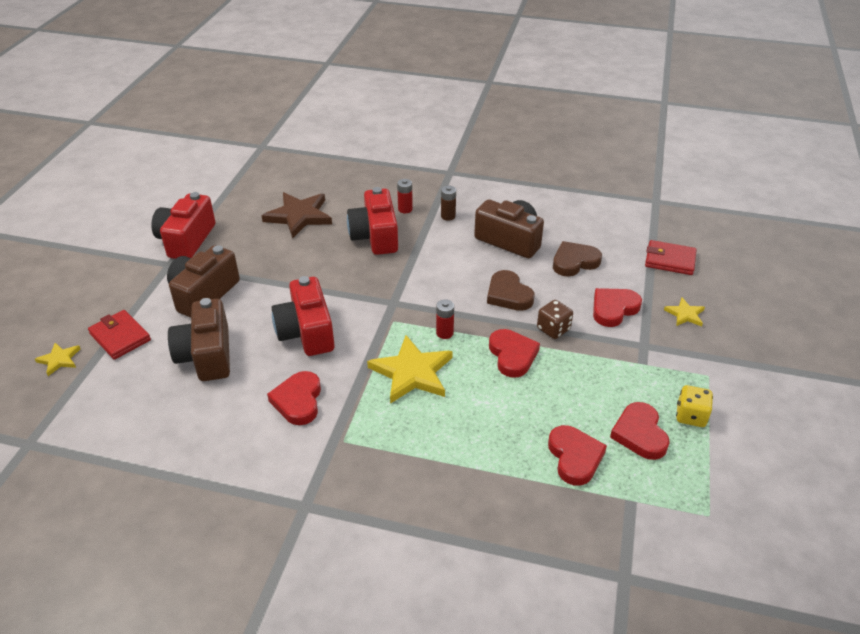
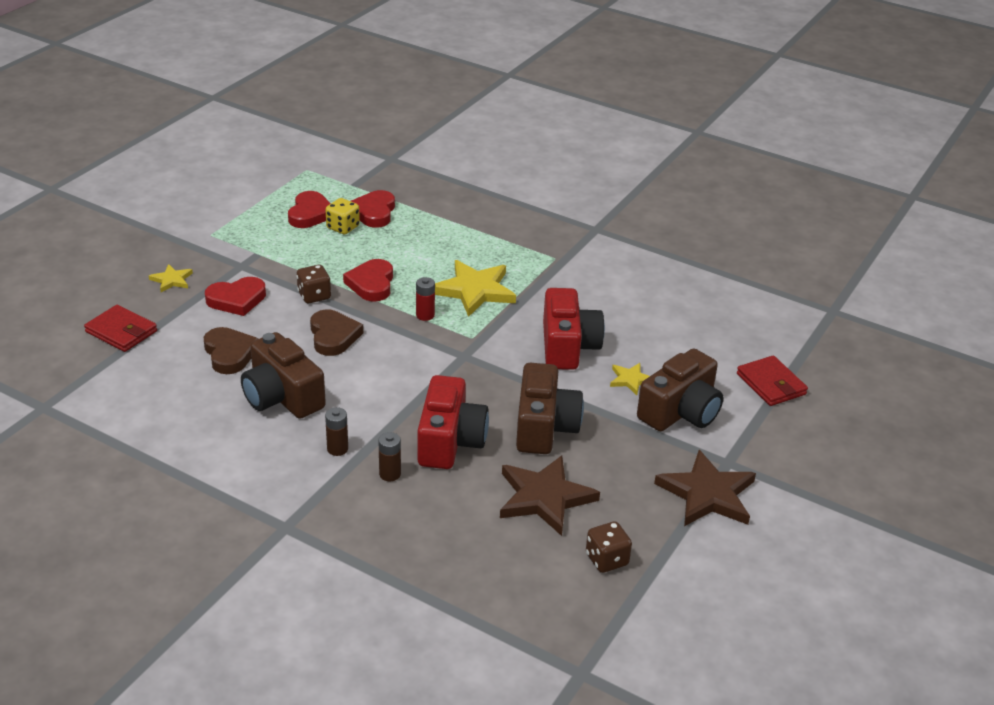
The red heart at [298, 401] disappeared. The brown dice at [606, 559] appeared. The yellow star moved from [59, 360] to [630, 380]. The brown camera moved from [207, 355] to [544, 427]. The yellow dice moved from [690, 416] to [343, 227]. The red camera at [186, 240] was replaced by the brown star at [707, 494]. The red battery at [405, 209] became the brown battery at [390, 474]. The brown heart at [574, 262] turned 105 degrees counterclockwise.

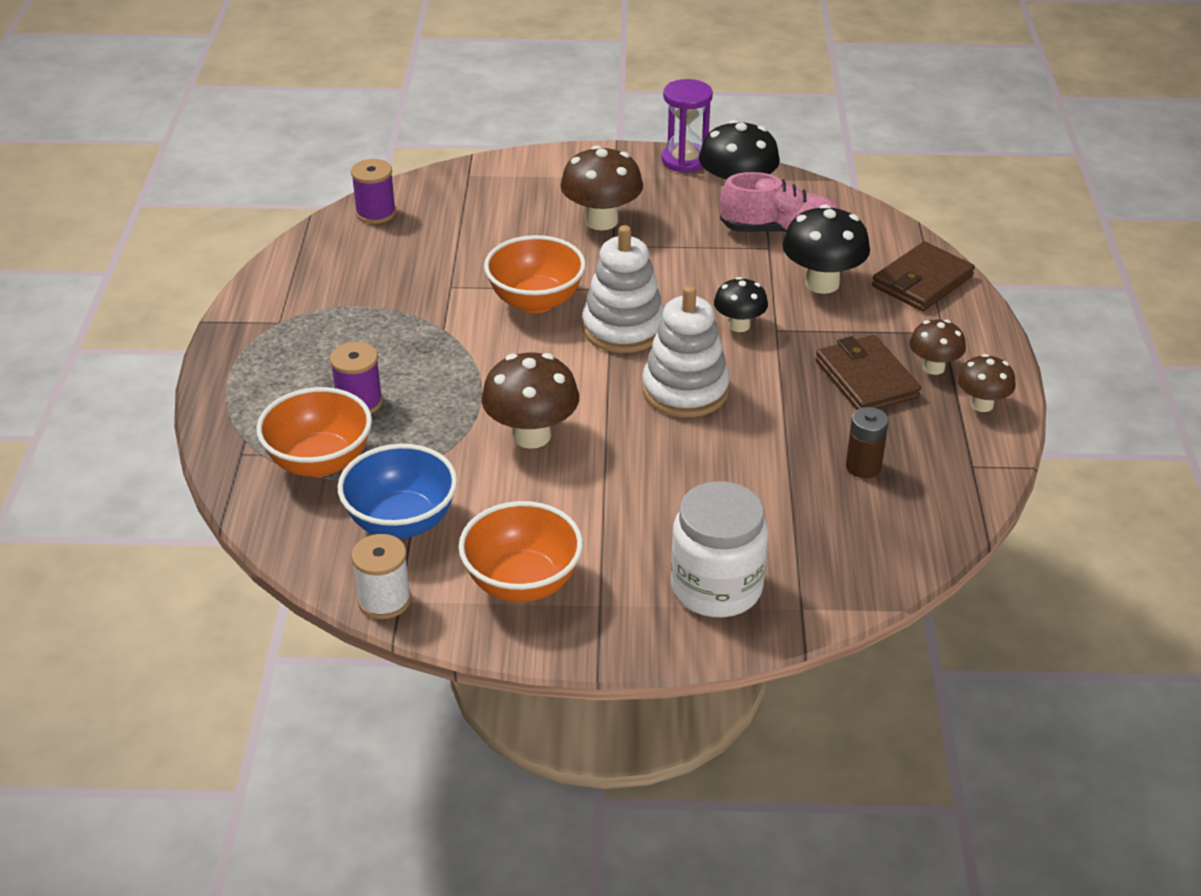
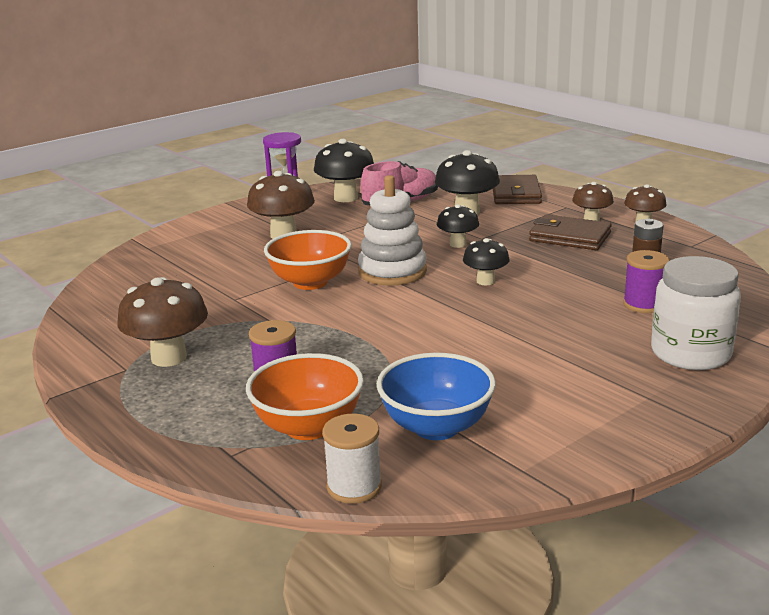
The orange bowl at [522, 583] disappeared. The purple spool moved from [376, 213] to [643, 304]. The white spool moved from [384, 600] to [354, 487]. The brown mushroom moved from [531, 435] to [169, 358]. The white stacking toy at [685, 390] was replaced by the black mushroom at [485, 281].

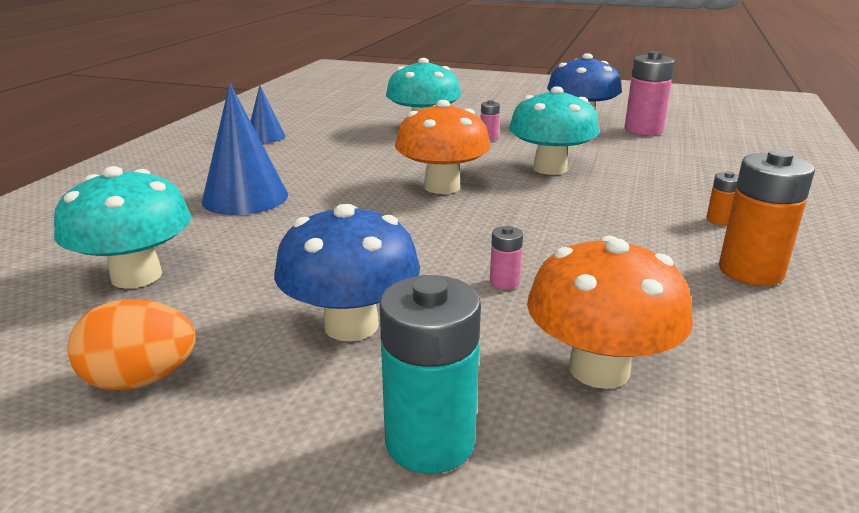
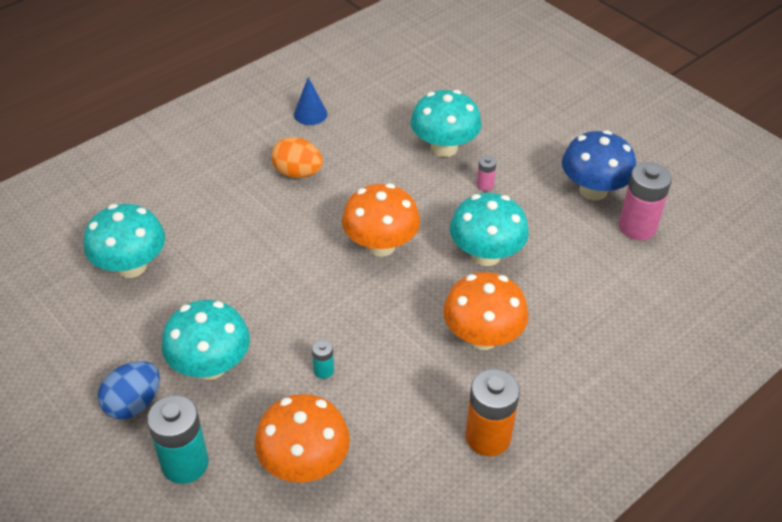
The blue cone at [245, 197] disappeared. The orange battery at [719, 220] disappeared. The blue egg at [133, 404] appeared. The orange mushroom at [482, 337] appeared. The orange egg moved from [141, 380] to [298, 173]. The blue mushroom at [351, 325] became the turquoise mushroom at [210, 366]. The pink battery at [504, 282] became the turquoise battery at [323, 370].

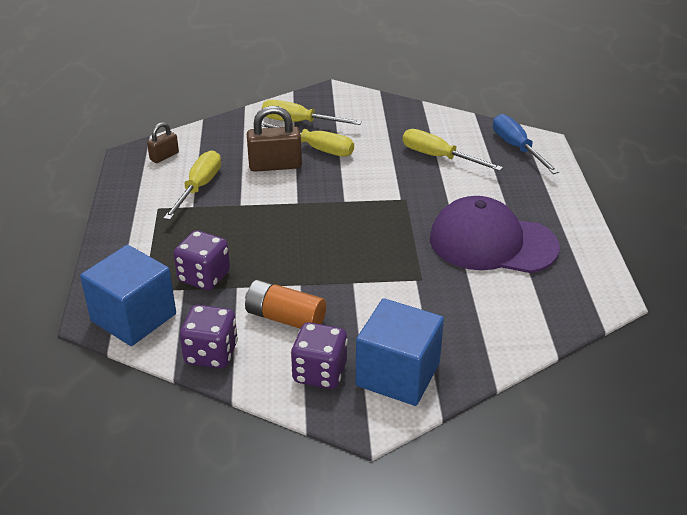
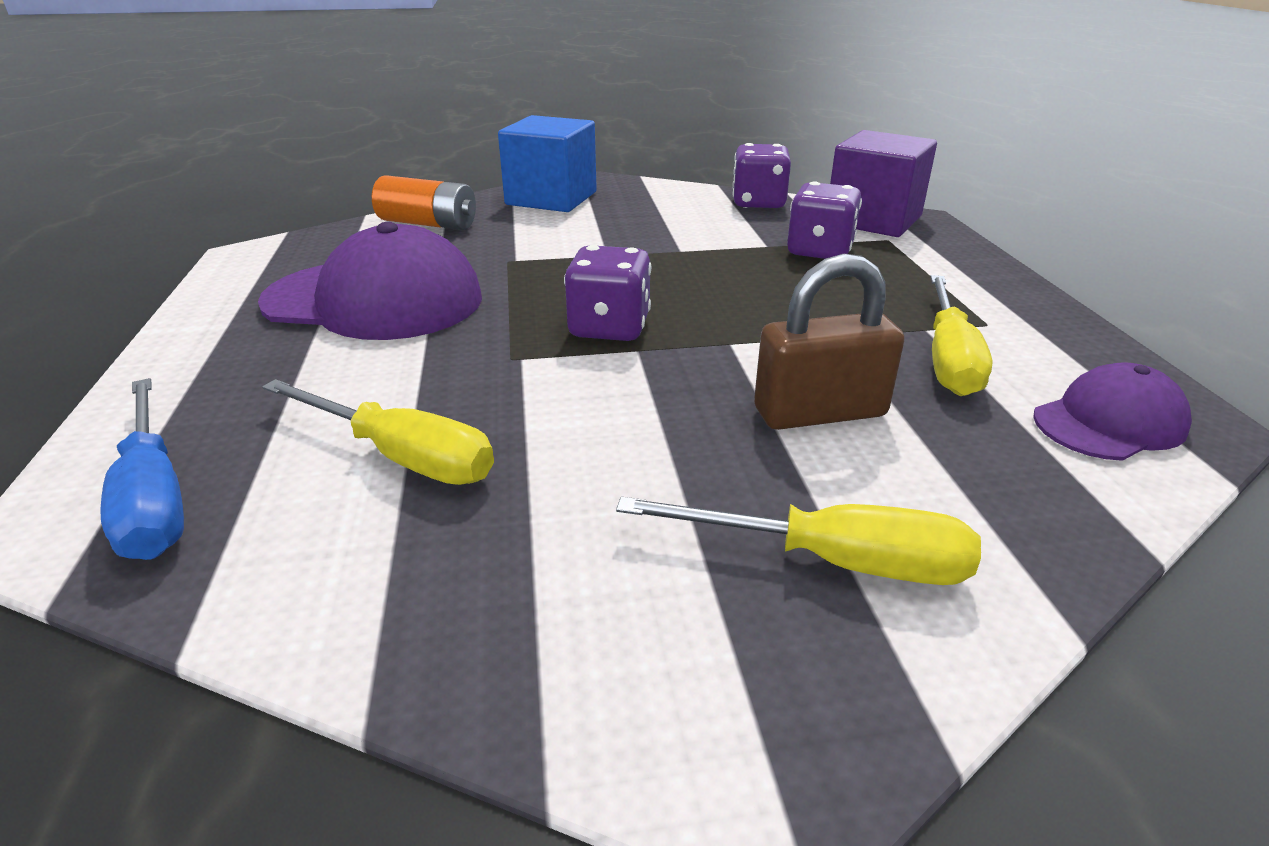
The yellow screwdriver at [316, 148] disappeared. The orange battery moved from [285, 318] to [428, 224]. The purple dice moved from [319, 373] to [609, 328]. The brown padlock at [164, 156] was replaced by the purple cap at [1109, 422]. The blue cube at [133, 317] became the purple cube at [873, 220].

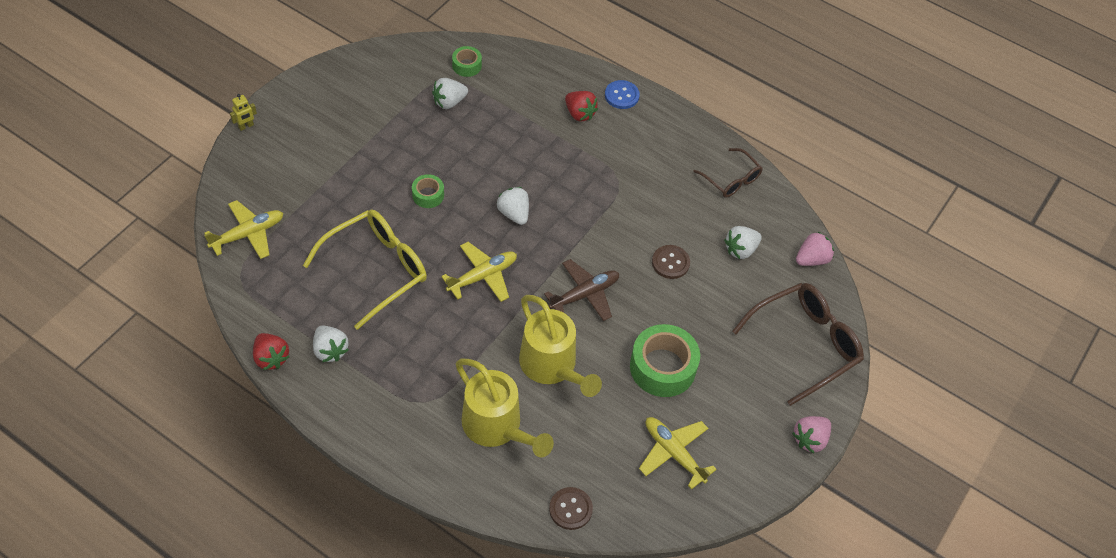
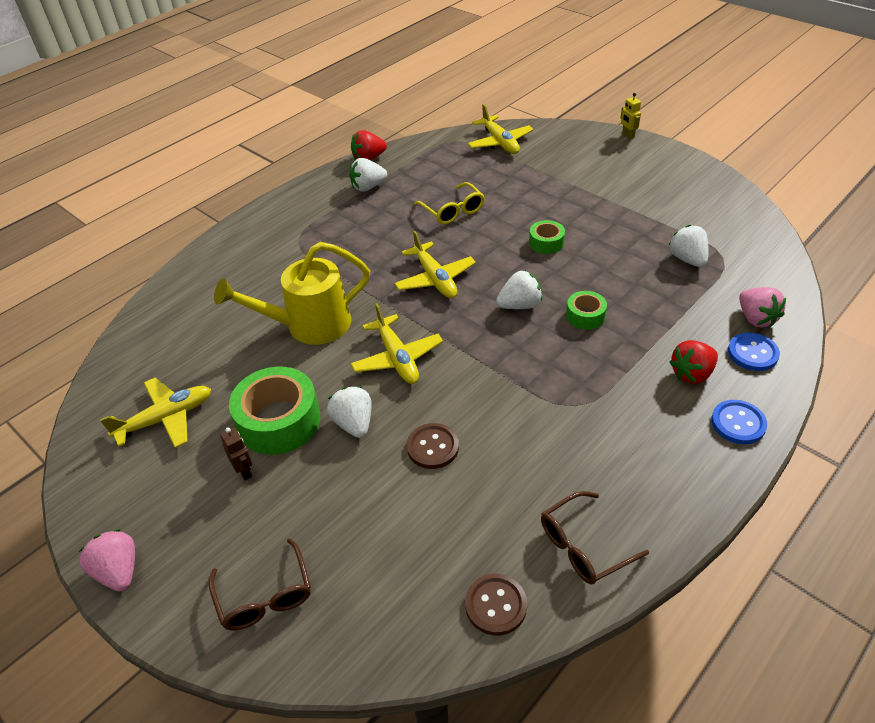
The yellow watering can at [497, 427] disappeared. The brown robot at [244, 471] appeared. The blue button at [752, 353] appeared. The green tape moved from [467, 65] to [585, 316]. The brown button moved from [570, 509] to [496, 605]. The white strawberry moved from [740, 250] to [354, 423]. The pink strawberry moved from [812, 259] to [756, 318]. The brown plane at [585, 294] became the yellow plane at [397, 358]. The yellow glasses at [377, 269] changed to 0.57 times the size. The brown glasses at [805, 344] changed to 0.57 times the size.

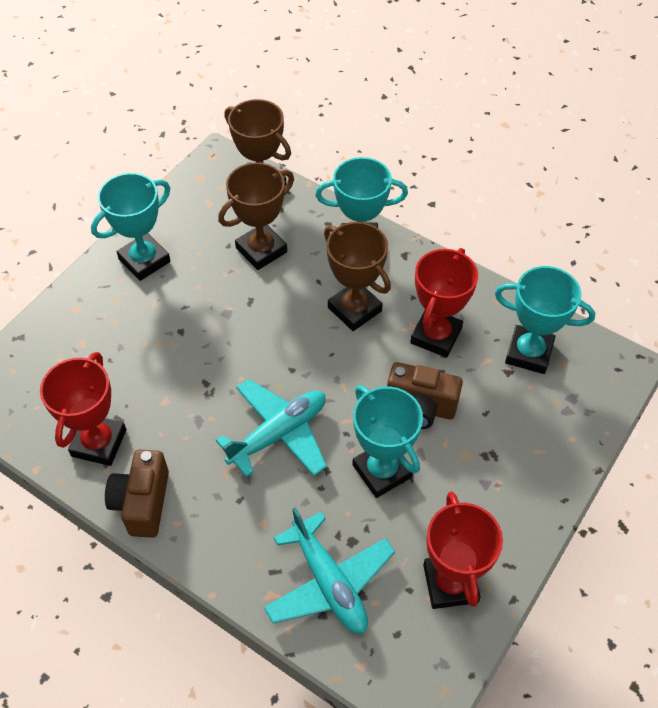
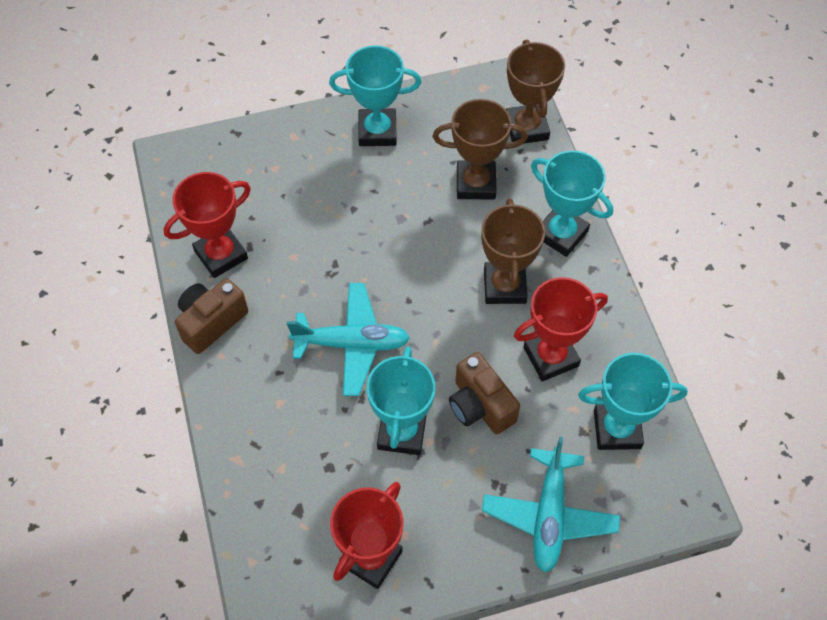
The turquoise plane moved from [329, 582] to [549, 515]. The turquoise trophy at [529, 353] turned 60 degrees counterclockwise.

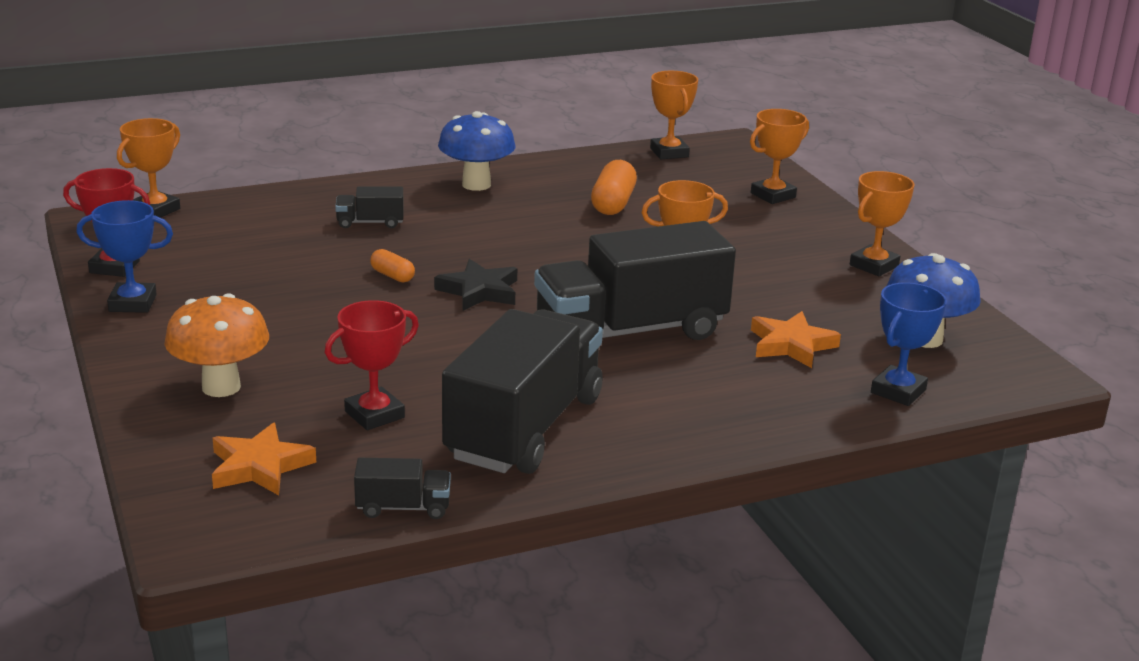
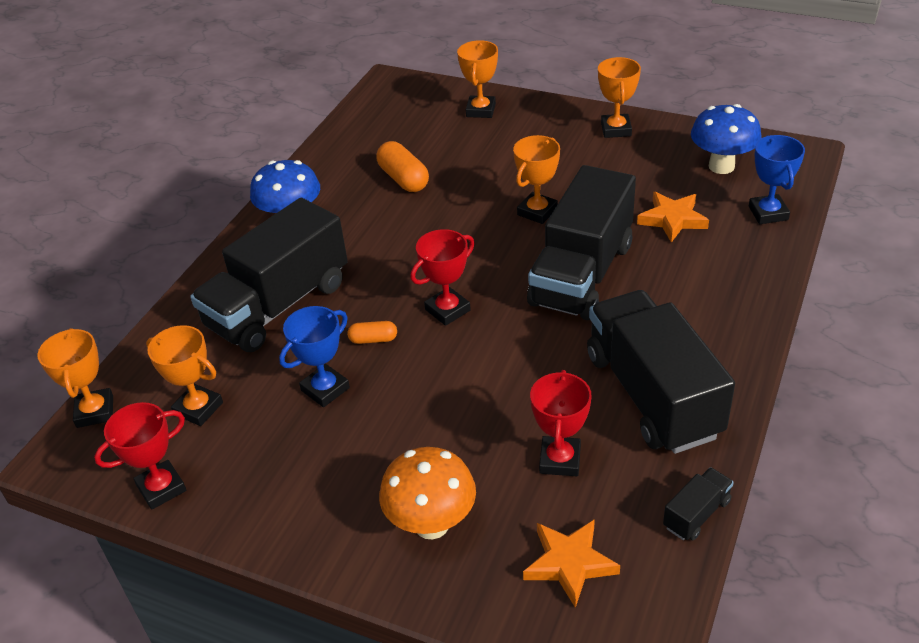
The blue trophy moved from [132, 303] to [325, 389]. The orange trophy moved from [669, 153] to [198, 408]. The black star at [479, 291] was replaced by the red trophy at [447, 310]. The black truck at [370, 223] changed to 2.45 times the size.

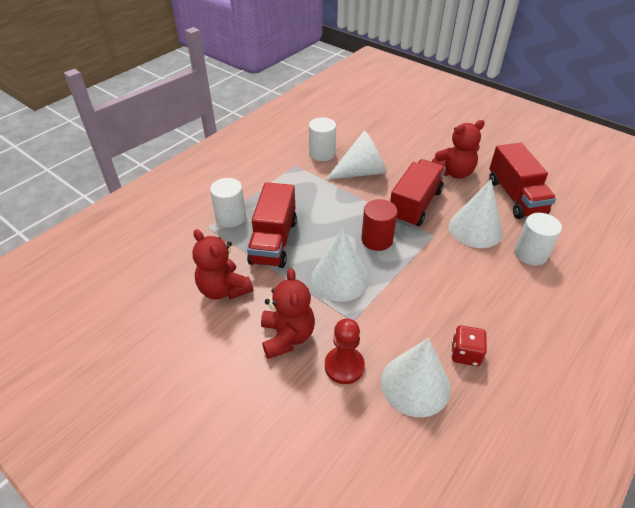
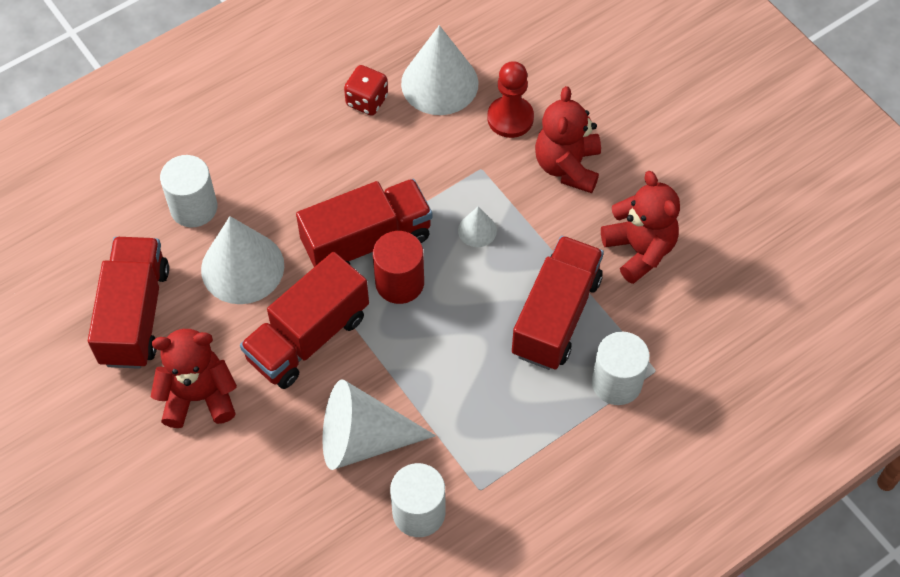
The red truck at [367, 241] appeared. The white cone at [340, 278] changed to 0.47 times the size.

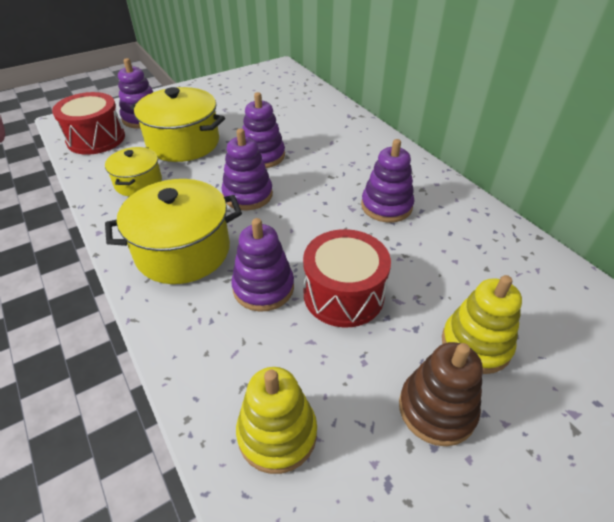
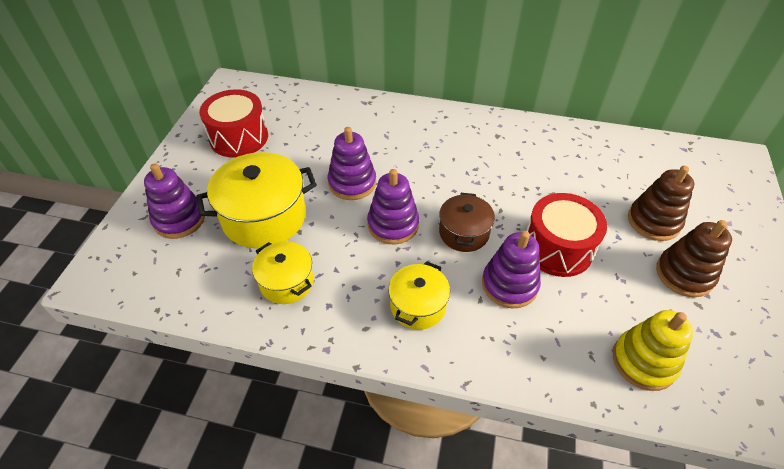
The purple stacking toy at [386, 206] disappeared. The brown pot at [464, 233] appeared. The red drum moved from [96, 139] to [239, 137]. The yellow stacking toy at [475, 344] became the brown stacking toy at [653, 221]. The yellow pot at [183, 251] changed to 0.58 times the size.

